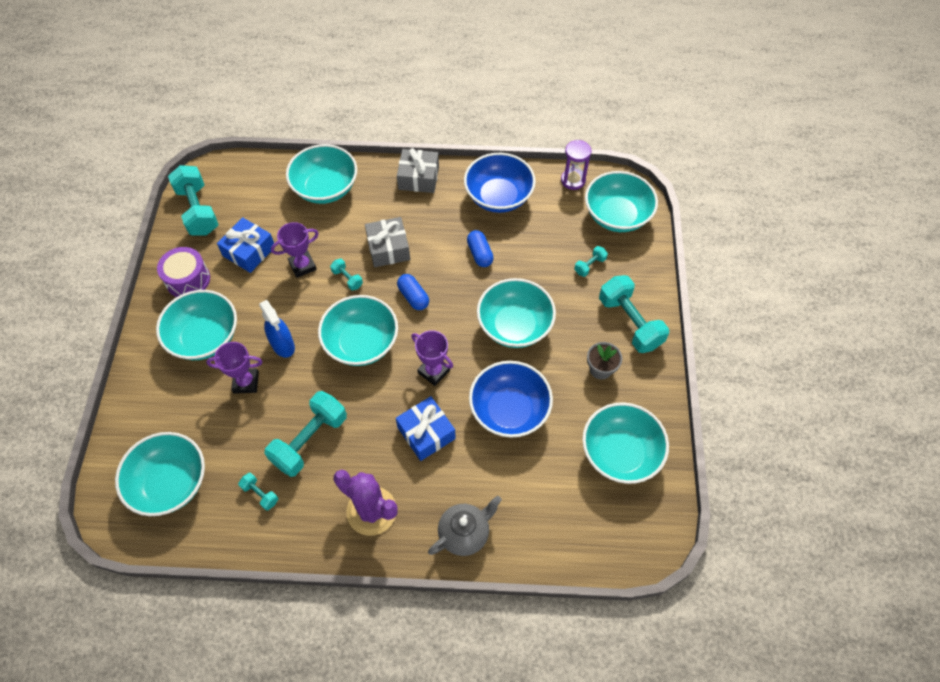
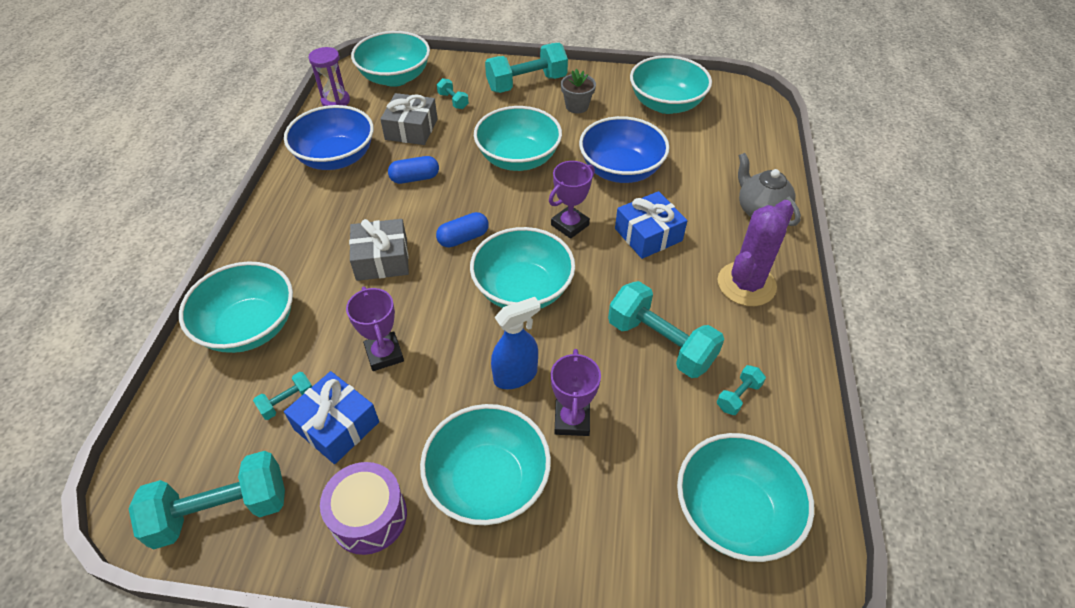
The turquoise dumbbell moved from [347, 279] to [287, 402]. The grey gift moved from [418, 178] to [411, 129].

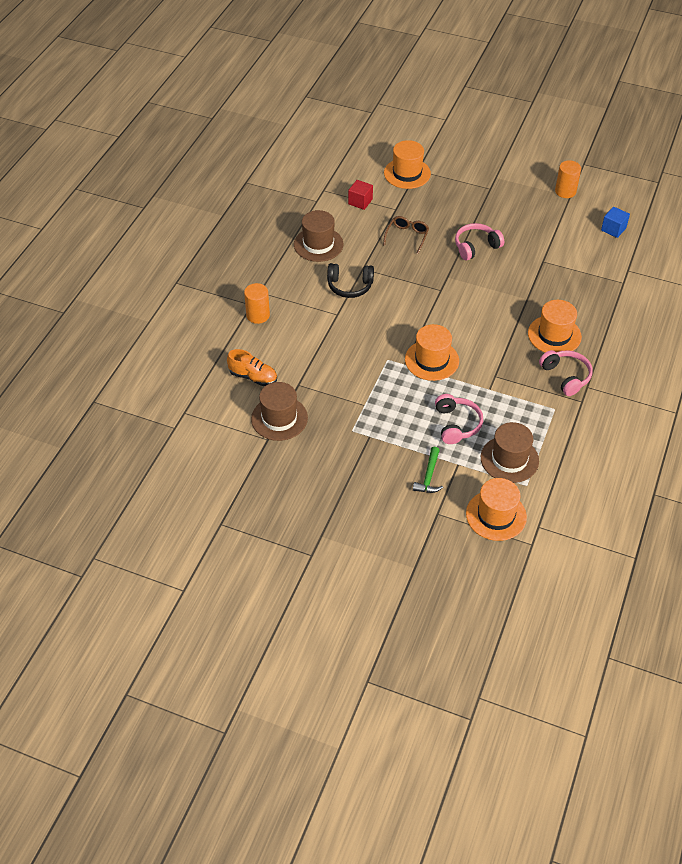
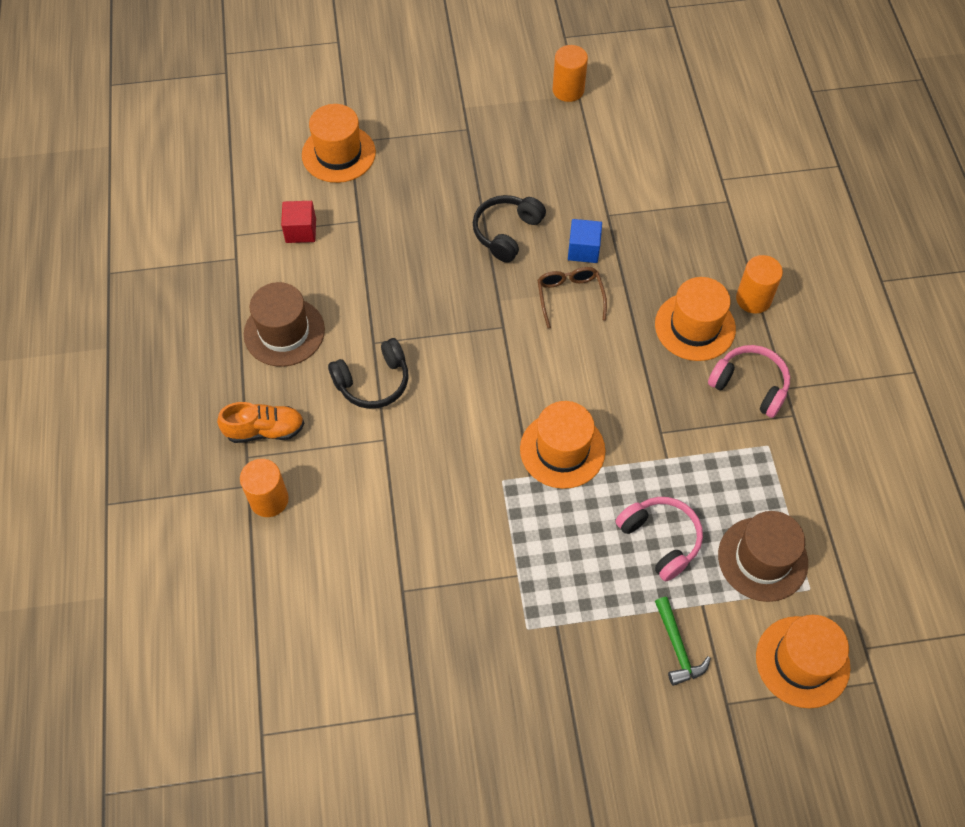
The brown hat at [279, 418] disappeared. The orange cylinder at [753, 299] appeared. The orange shoe moved from [253, 377] to [265, 430]. The brown glasses moved from [407, 236] to [570, 296]. The blue cube moved from [613, 229] to [583, 250]. The pink headphones at [476, 246] became the black headphones at [506, 232].

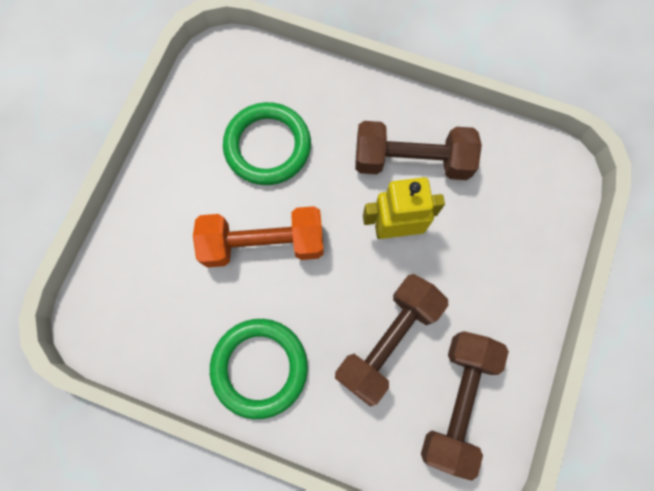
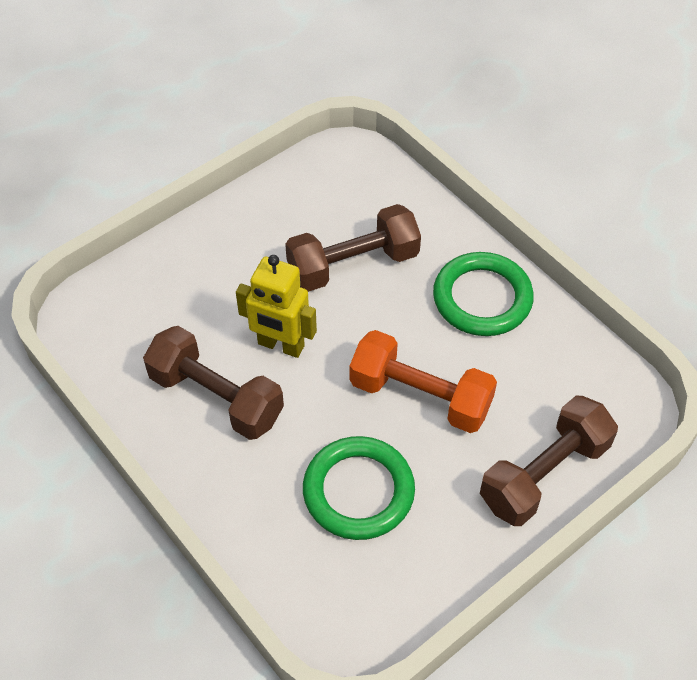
The brown dumbbell moved from [457, 401] to [544, 474].

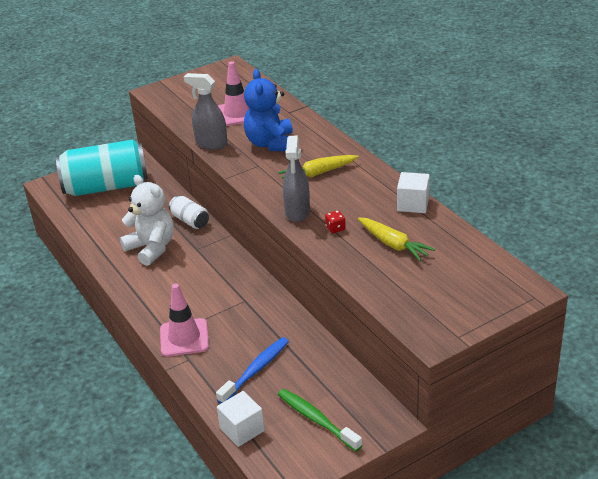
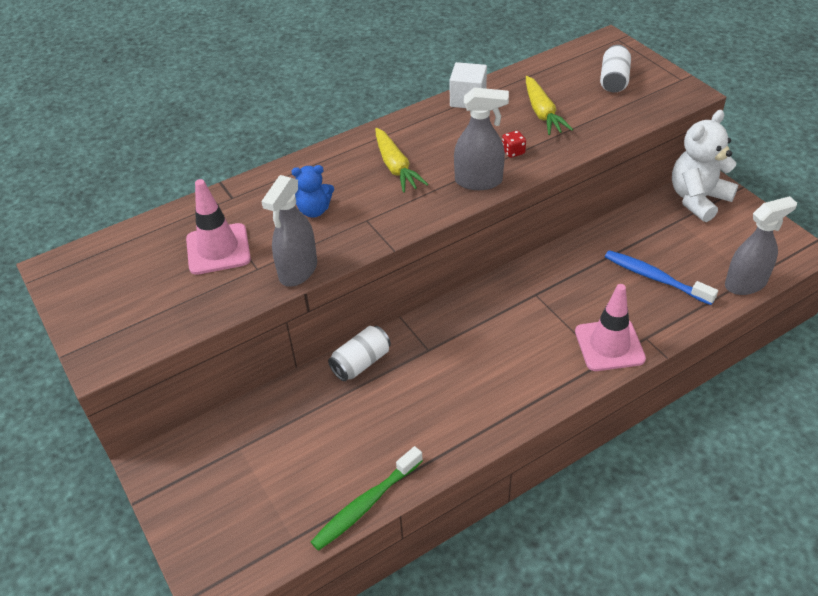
The turquoise can at [106, 187] disappeared. The white can at [613, 80] appeared. The white teddy bear moved from [151, 248] to [698, 199]. The green toothbrush moved from [316, 419] to [365, 505]. The white cube at [242, 429] was replaced by the grey spray bottle at [745, 283]. The yellow carrot at [393, 244] turned 120 degrees clockwise. The blue teddy bear at [271, 144] changed to 0.56 times the size.

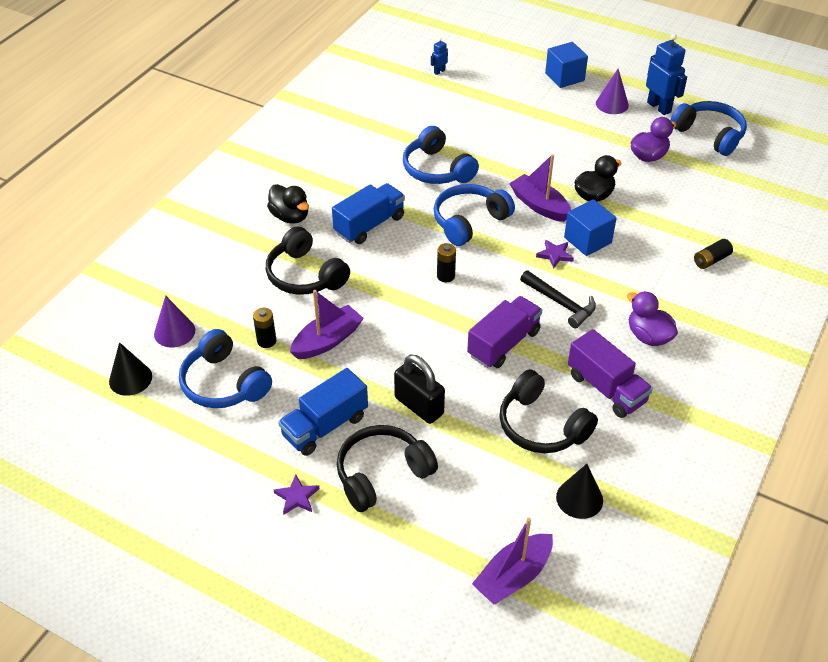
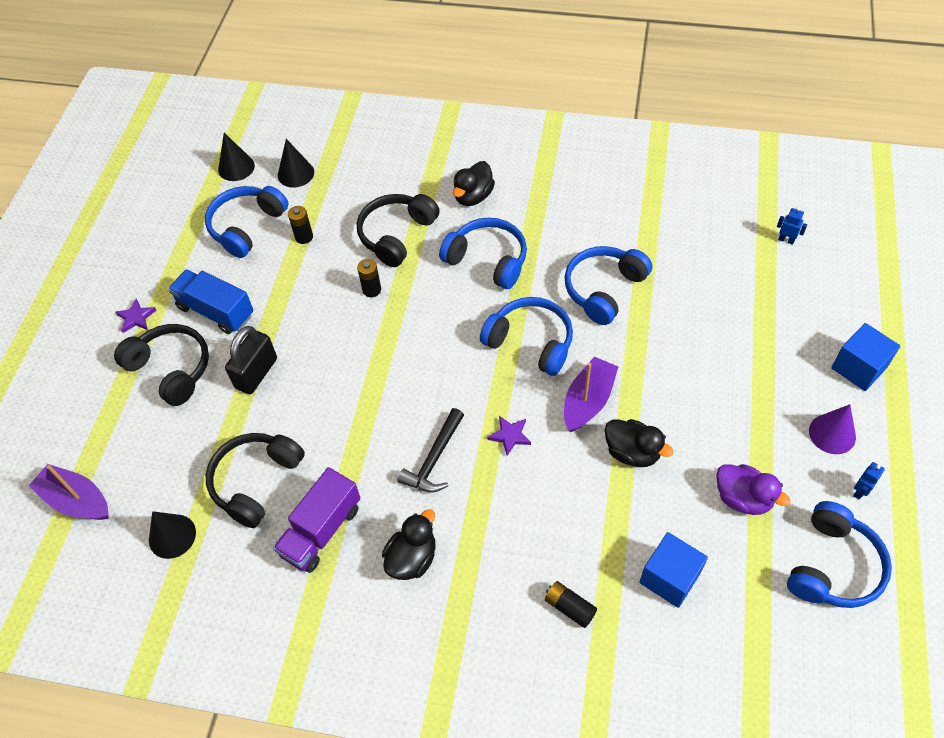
The purple boat at [327, 341] disappeared. The purple truck at [503, 344] disappeared. The black battery moved from [445, 276] to [372, 290]. The blue cube moved from [587, 240] to [669, 578]. The blue truck at [369, 225] was replaced by the blue headphones at [487, 260]. The purple cone at [174, 332] became the black cone at [295, 173]. The purple duck at [648, 336] became the black duck at [412, 558]. The blue robot at [659, 107] changed to 0.48 times the size.

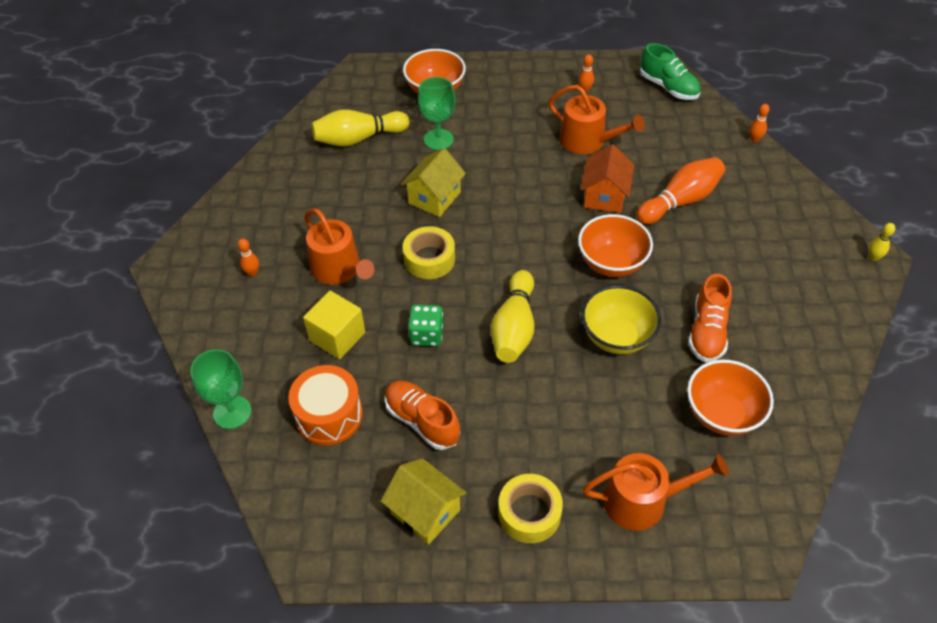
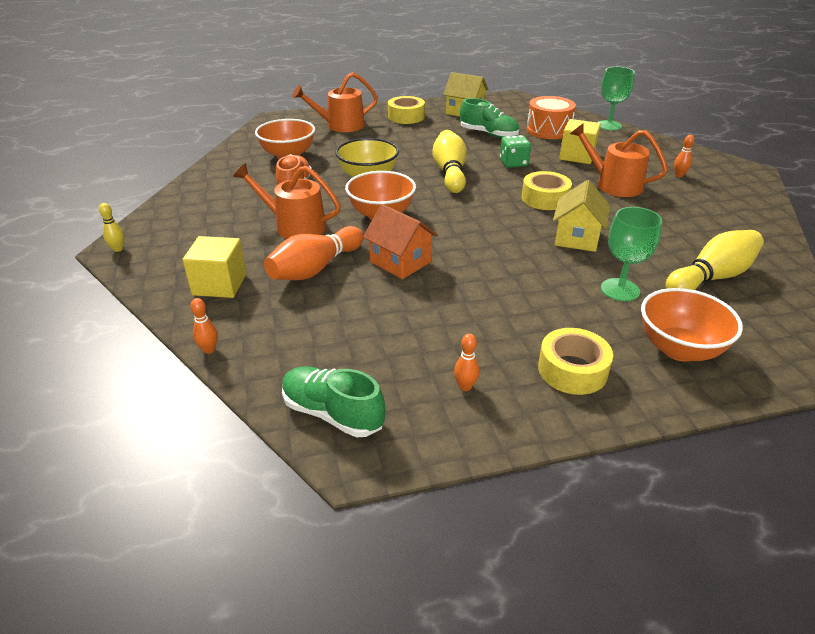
The yellow cube at [219, 284] appeared. The yellow tape at [572, 370] appeared. The orange watering can moved from [587, 141] to [295, 226]. The orange shoe at [422, 421] became the green shoe at [488, 134]. The orange house at [604, 196] turned 45 degrees counterclockwise.

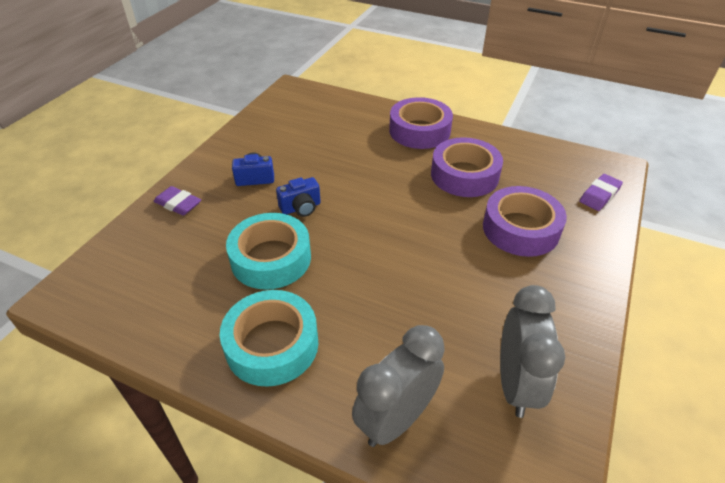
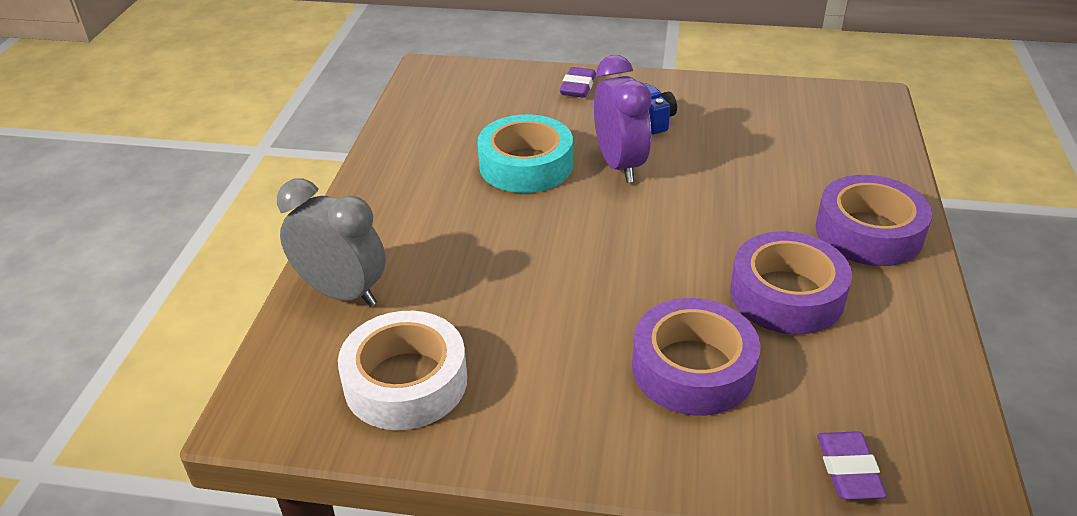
The turquoise tape at [272, 344] disappeared. The blue camera at [301, 208] was replaced by the purple clock at [619, 165]. The grey clock at [516, 384] was replaced by the white tape at [406, 382]. The purple eraser at [599, 195] turned 60 degrees clockwise.

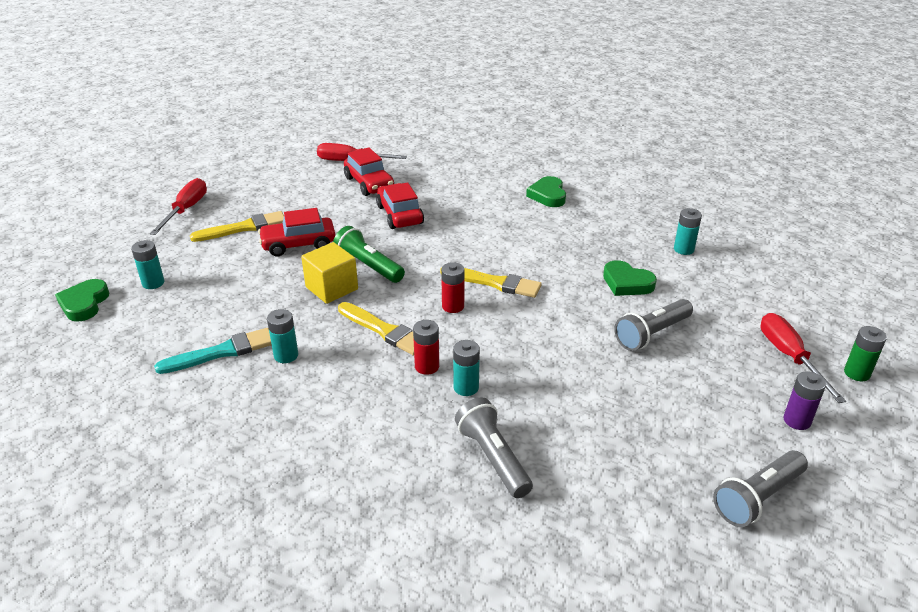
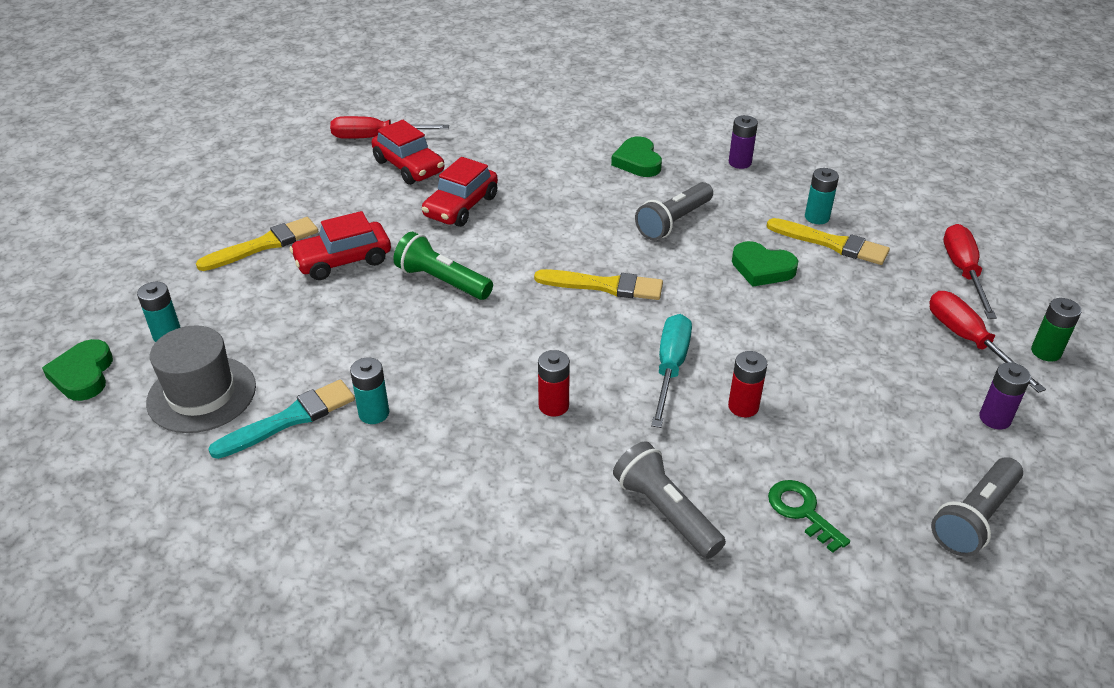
The yellow cube at [332, 288] disappeared. The turquoise battery at [466, 387] disappeared. The grey hat at [201, 394] appeared. The turquoise screwdriver at [670, 368] appeared. The purple battery at [740, 162] appeared. The green key at [802, 511] appeared. The red screwdriver moved from [186, 210] to [963, 271]. The yellow brush moved from [384, 330] to [832, 243]. The red battery moved from [453, 306] to [743, 406]. The grey flashlight moved from [651, 334] to [673, 222]. The red car at [399, 215] turned 120 degrees counterclockwise.

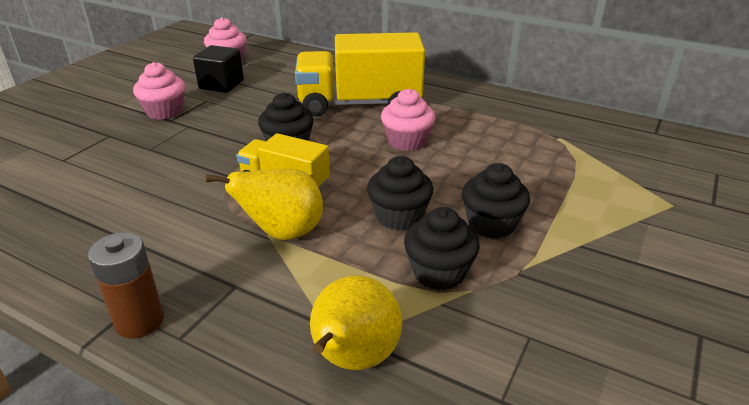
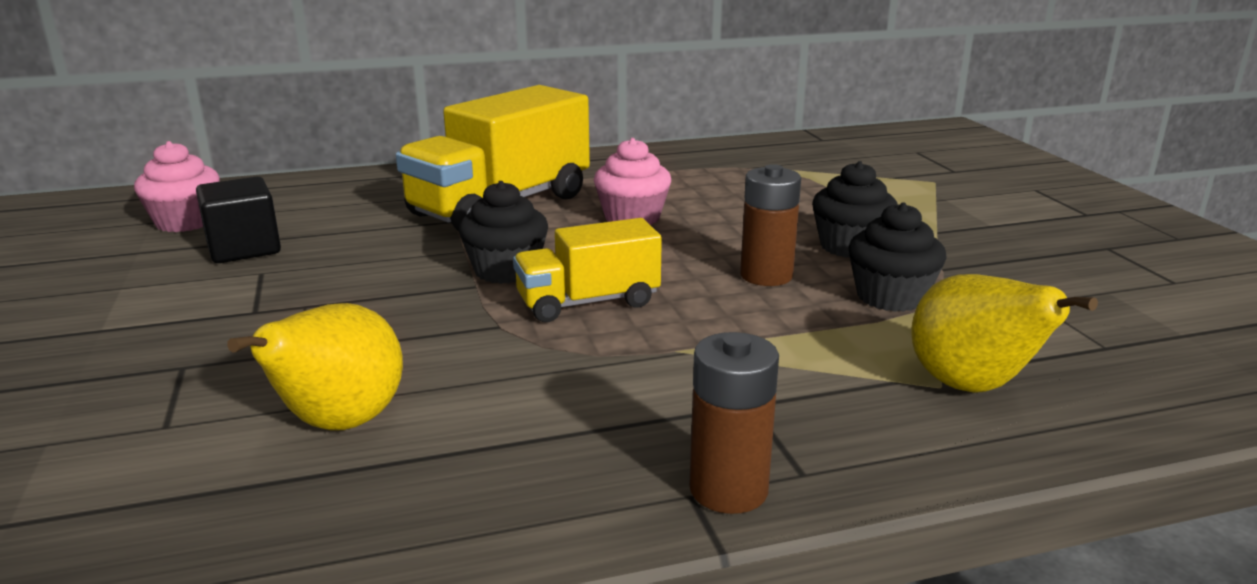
The pink cupcake at [164, 112] disappeared. The yellow pear moved from [283, 233] to [338, 424]. The black cupcake at [399, 216] was replaced by the brown battery at [766, 276].

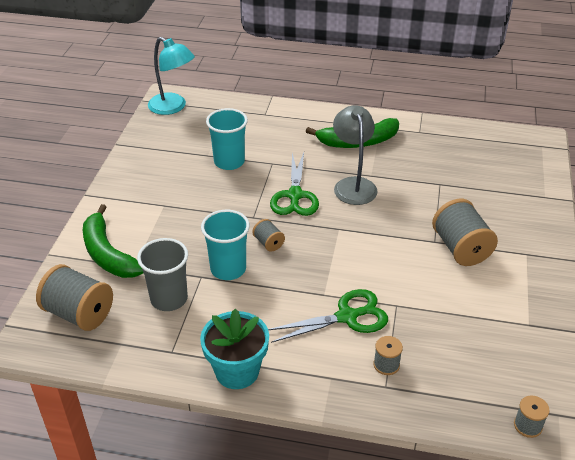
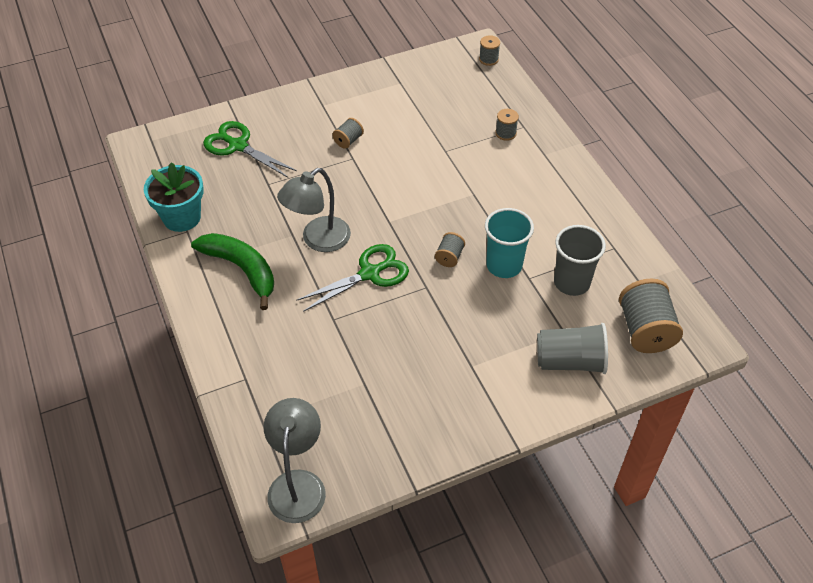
The turquoise cup at [229, 162] disappeared. The turquoise flower pot moved from [237, 371] to [182, 217]. The green scissors moved from [347, 317] to [238, 146]. The green banana at [108, 254] was replaced by the grey cup at [570, 361]. The turquoise lamp at [173, 107] became the grey lamp at [298, 484]. The grey spool at [460, 248] changed to 0.50 times the size.

